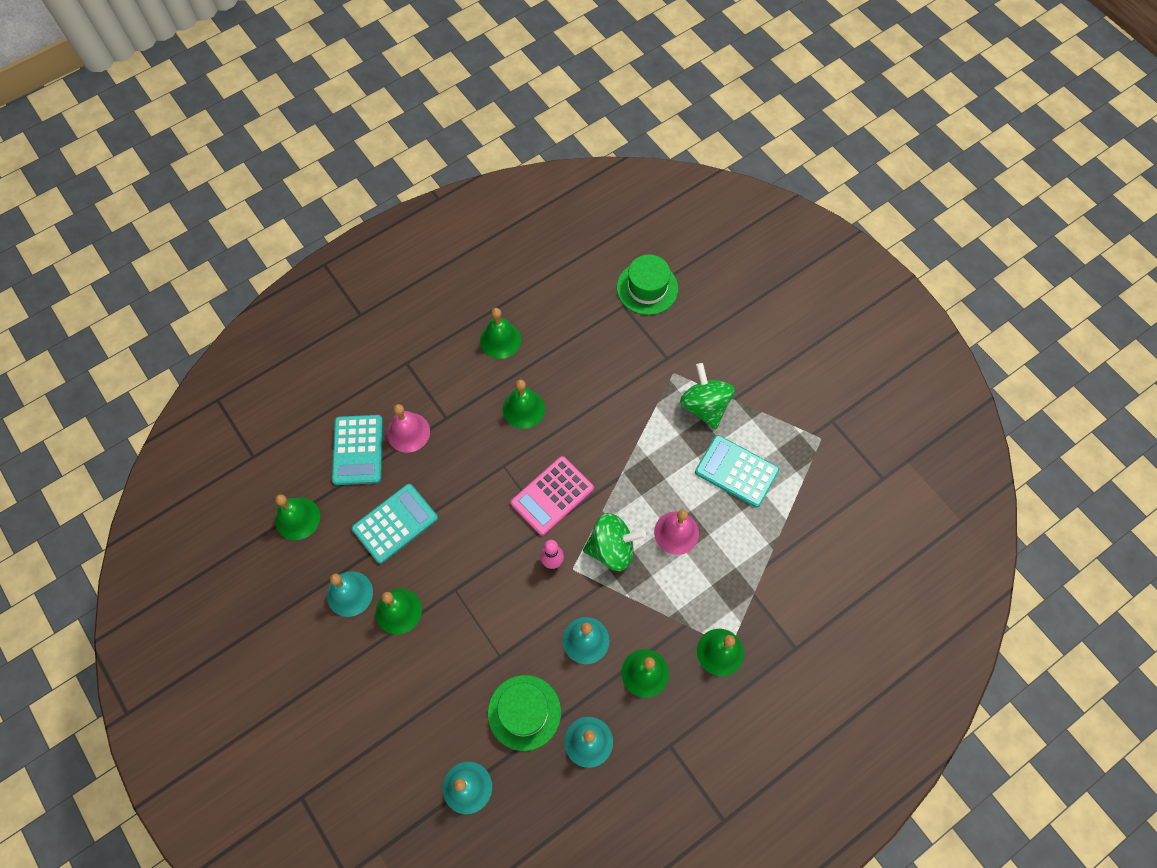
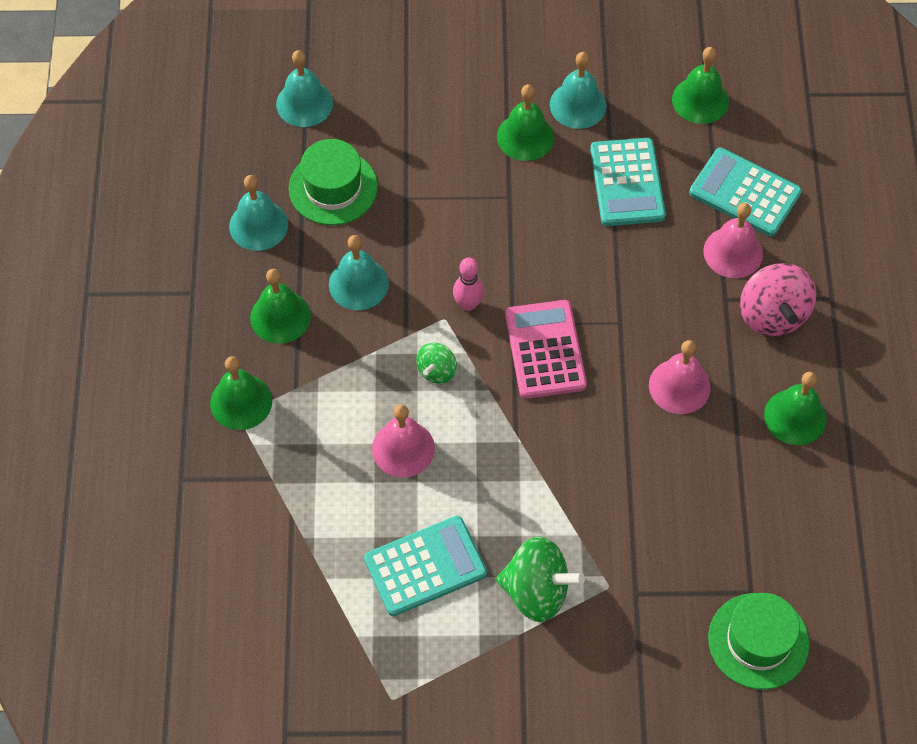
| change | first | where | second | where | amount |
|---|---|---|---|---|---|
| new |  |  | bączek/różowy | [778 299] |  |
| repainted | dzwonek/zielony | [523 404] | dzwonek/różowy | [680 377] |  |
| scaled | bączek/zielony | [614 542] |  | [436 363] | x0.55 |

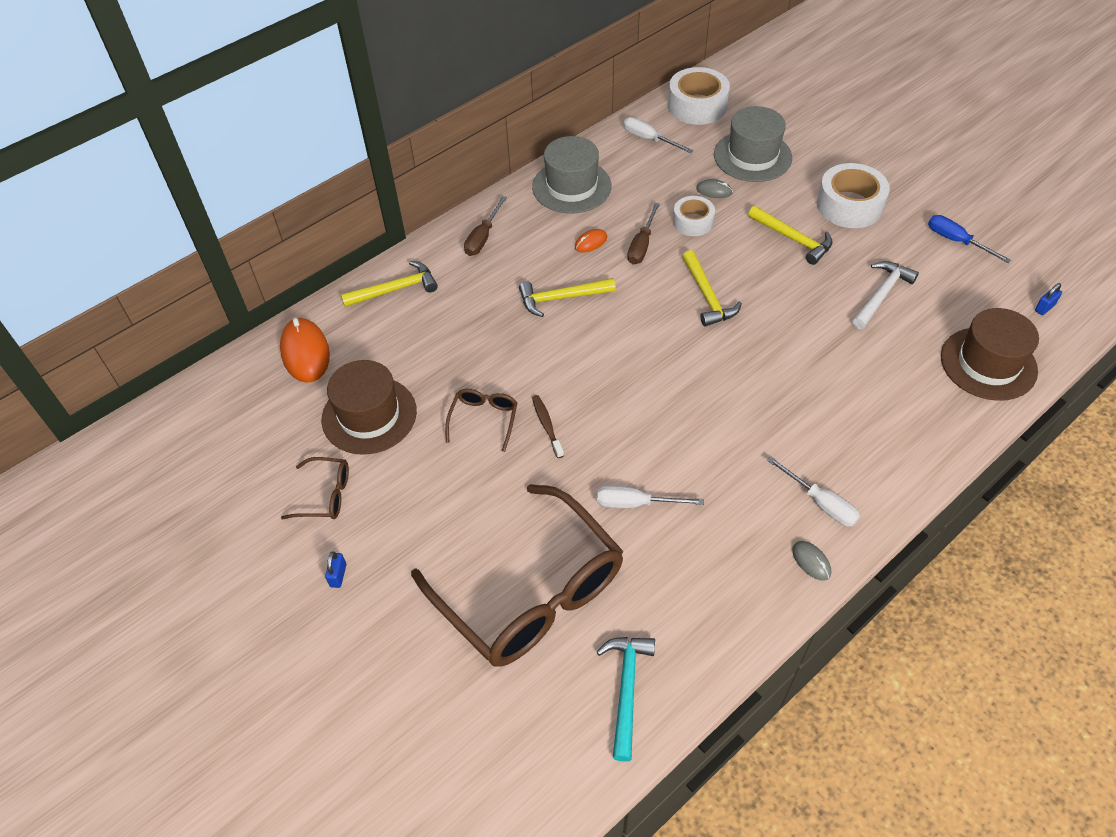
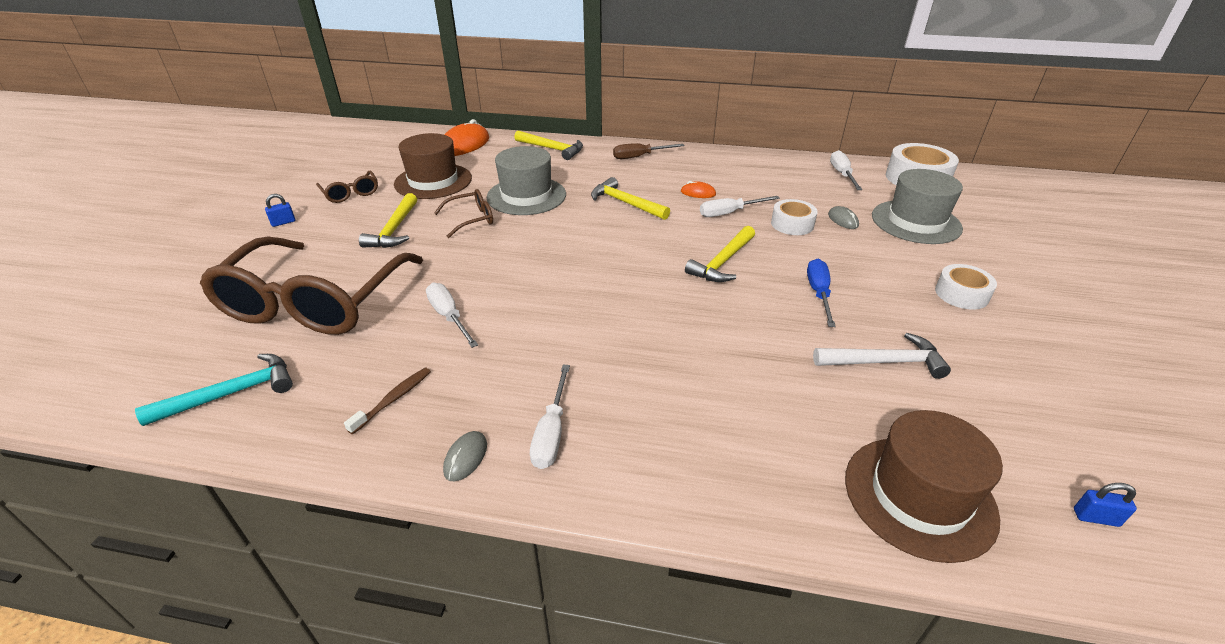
| change | first | where | second | where | amount |
|---|---|---|---|---|---|
| shifted | kapelusz/szary | [572 174] |  | [526 180] |  |
| shifted | szczoteczka do zębów/brązowy | [548 426] |  | [387 401] |  |
| shifted | młotek/żółty | [790 235] |  | [388 220] |  |
| shifted | śrubokręt/niebieski | [969 239] |  | [821 293] |  |
| repainted | śrubokręt/brązowy | [643 234] | śrubokręt/biały | [740 206] |  |
| scaled | taśma klejąca/biały | [853 195] |  | [966 287] | x0.62 |

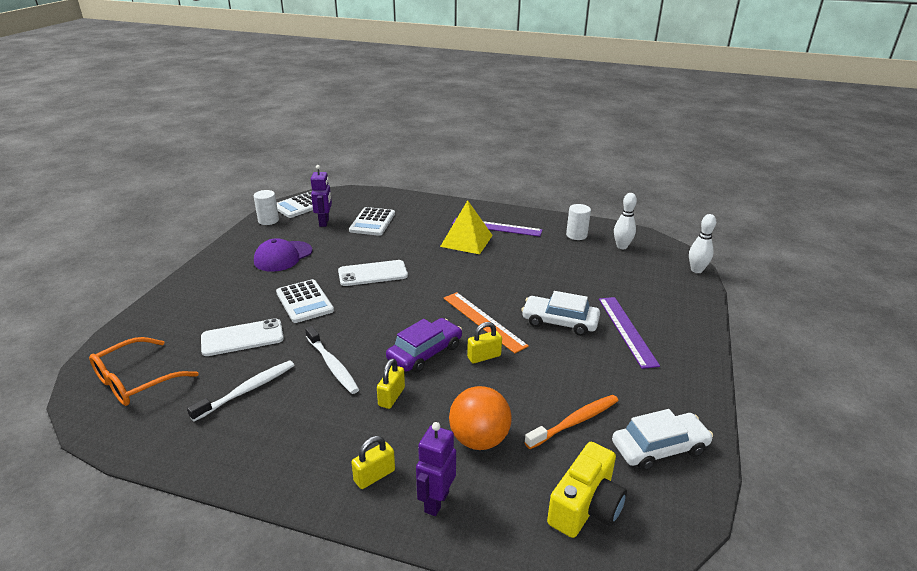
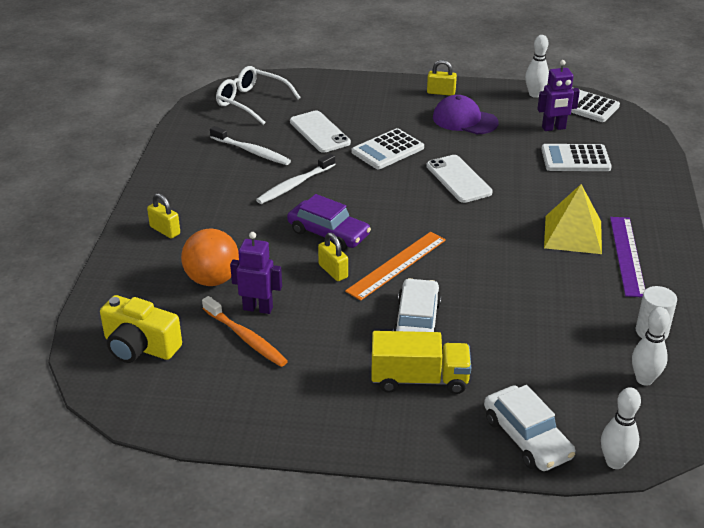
| change | first | where | second | where | amount |
|---|---|---|---|---|---|
| shifted | kłódka/żółty | [391 384] |  | [442 78] |  |
| shifted | robot/fioletowy | [436 469] |  | [256 273] |  |
| shifted | samochód/biały | [662 440] |  | [529 428] |  |
| swapped | walec/biały | [266 207] | kręgiel/biały | [537 66] |  |
| swapped | linijka/fioletowy | [629 333] | ciężarówka/żółty | [421 362] |  |
| repainted | okulary/pomarańczowy | [144 371] | okulary/biały | [258 95] |  |

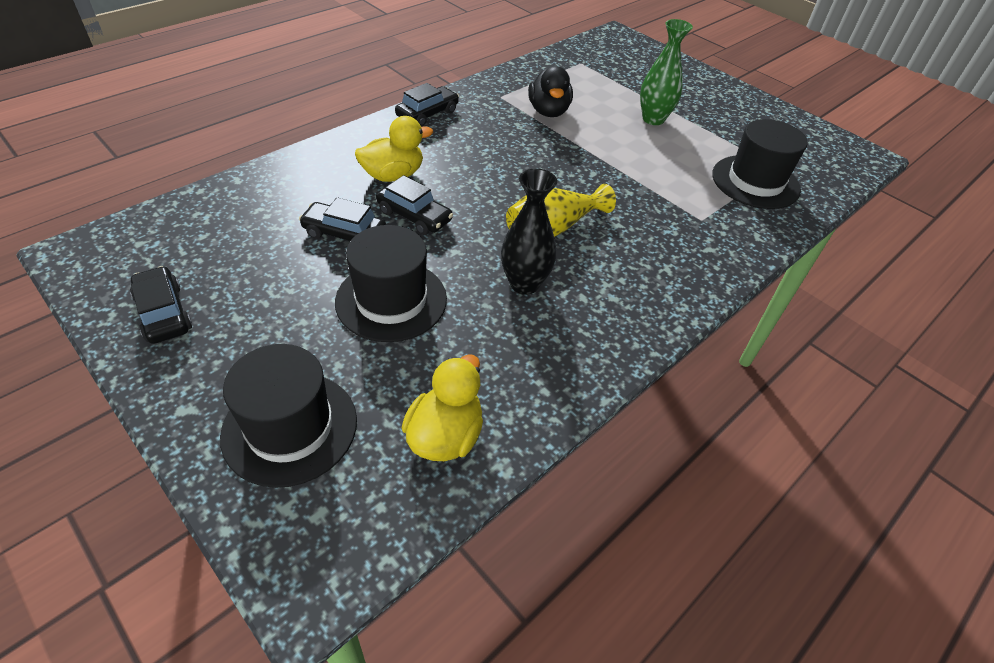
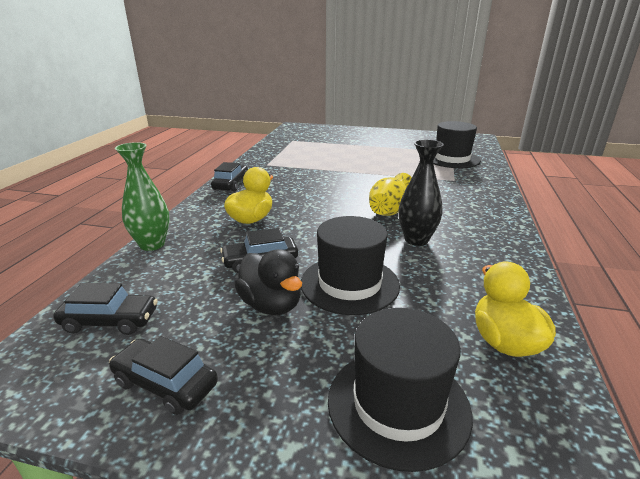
| change | first | where | second | where | amount |
|---|---|---|---|---|---|
| shifted | samochód/czarny | [414 205] |  | [105 309] |  |
| shifted | kaczka/czarny | [550 91] |  | [268 282] |  |
| shifted | wazon/zielony | [666 72] |  | [142 196] |  |

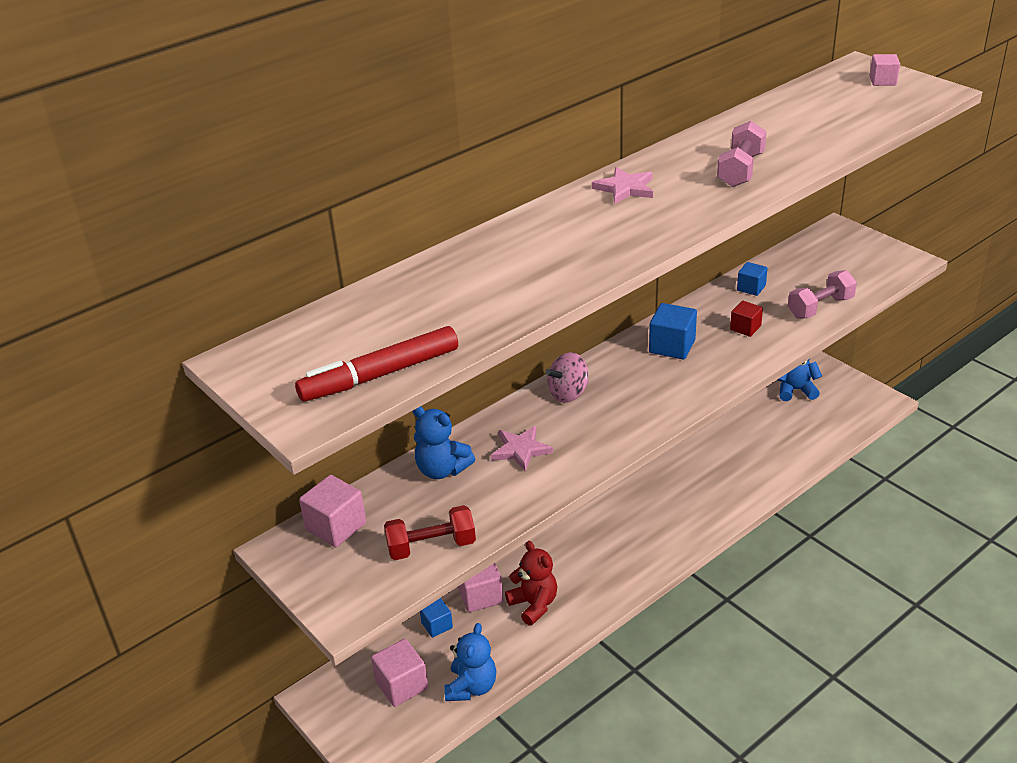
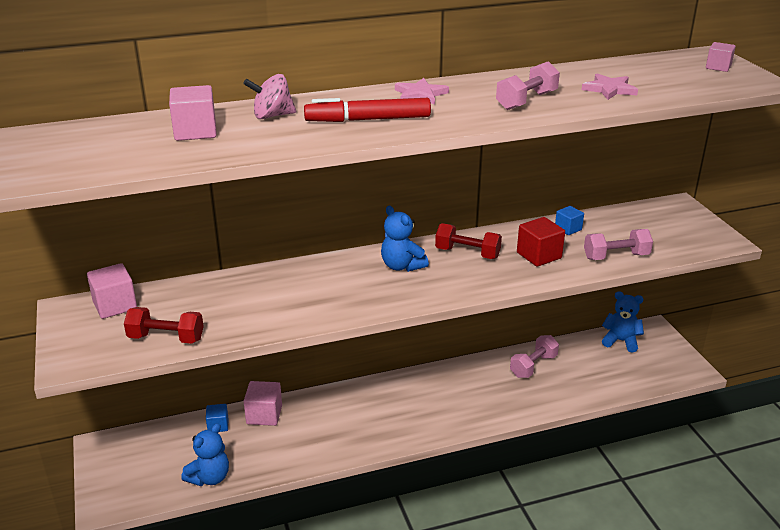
| change | first | where | second | where | amount |
|---|---|---|---|---|---|
| gone | miś/czerwony | [531 583] |  |  |  |
| new |  |  | hantel/różowy | [534 356] |  |
| shifted | flamaster/czerwony | [376 364] |  | [367 110] |  |
| shifted | sześcian/różowy | [399 673] |  | [193 113] |  |
| shifted | miś/niebieski | [443 442] |  | [405 239] |  |
| shifted | gwiazda/różowy | [522 448] |  | [610 86] |  |
| shifted | bączek/różowy | [567 377] |  | [269 96] |  |
| swapped | sześcian/niebieski | [673 331] | hantel/czerwony | [468 241] |  |
| scaled | sześcian/czerwony | [746 319] |  | [541 242] | x1.59 |

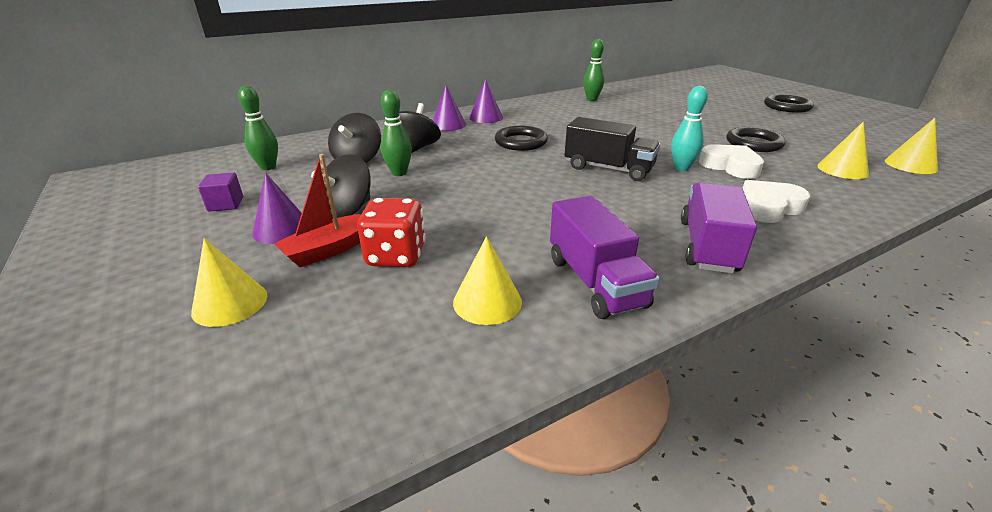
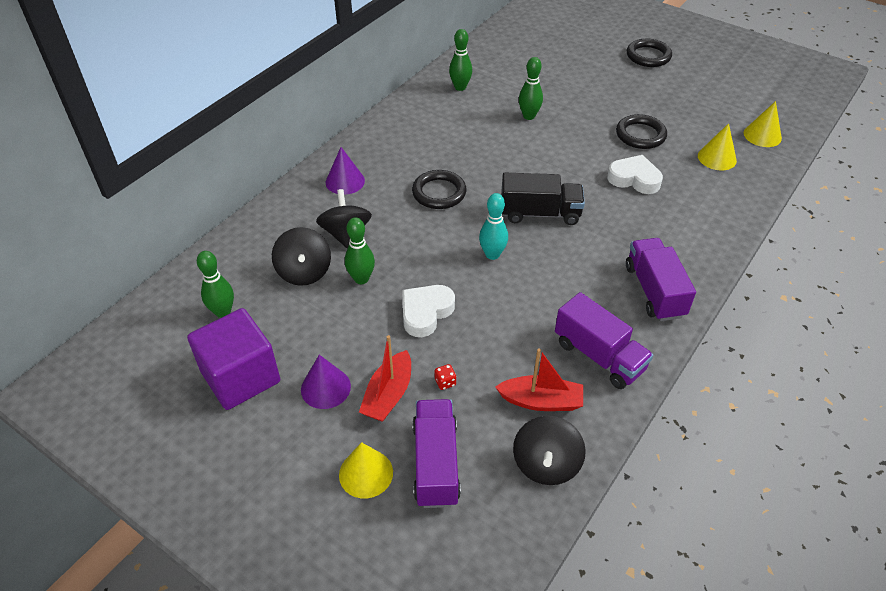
| change | first | where | second | where | amount |
|---|---|---|---|---|---|
| gone | stożek/fioletowy | [486 101] |  |  |  |
| new |  |  | ciężarówka/fioletowy | [436 453] |  |
| new |  |  | kręgiel/zielony | [531 88] |  |
| shifted | bączek/czarny | [340 186] |  | [549 450] |  |
| shifted | kręgiel/turkusowy | [689 128] |  | [493 226] |  |
| shifted | serce/biały | [776 201] |  | [428 311] |  |
| swapped | stożek/żółty | [487 280] | łódka/czerwony | [539 379] |  |
| scaled | sześcian/fioletowy | [220 192] |  | [233 359] | x2.22 |
| scaled | kostka do gry/czerwony | [391 232] |  | [445 377] | x0.41 |

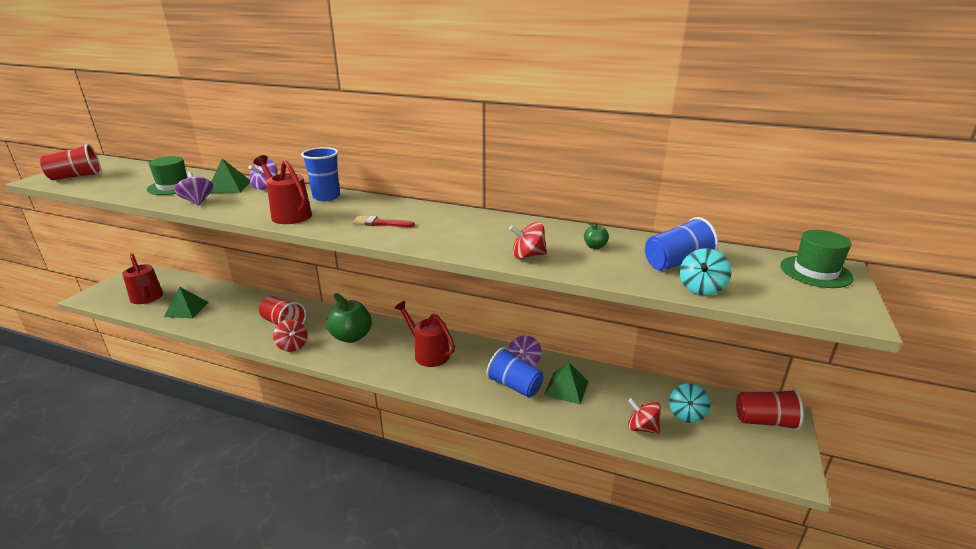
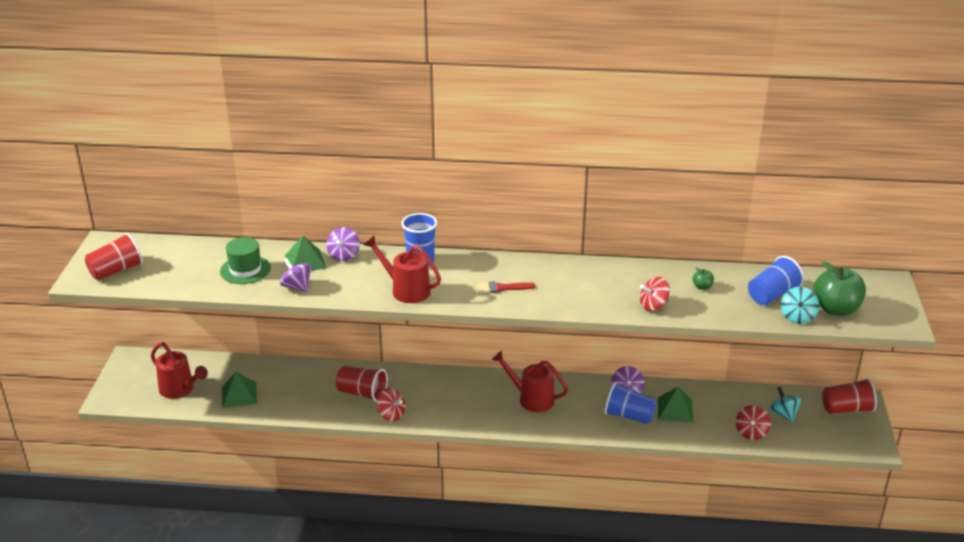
| change | first | where | second | where | amount |
|---|---|---|---|---|---|
| gone | kapelusz/zielony | [817 259] |  |  |  |
| shifted | jabłko/zielony | [349 318] |  | [839 288] |  |
| rotated | bączek/czerwony | [644 416] |  | [753 422] | 90 degrees counterclockwise |
| rotated | bączek/turkusowy | [689 403] |  | [785 404] | 150 degrees clockwise |

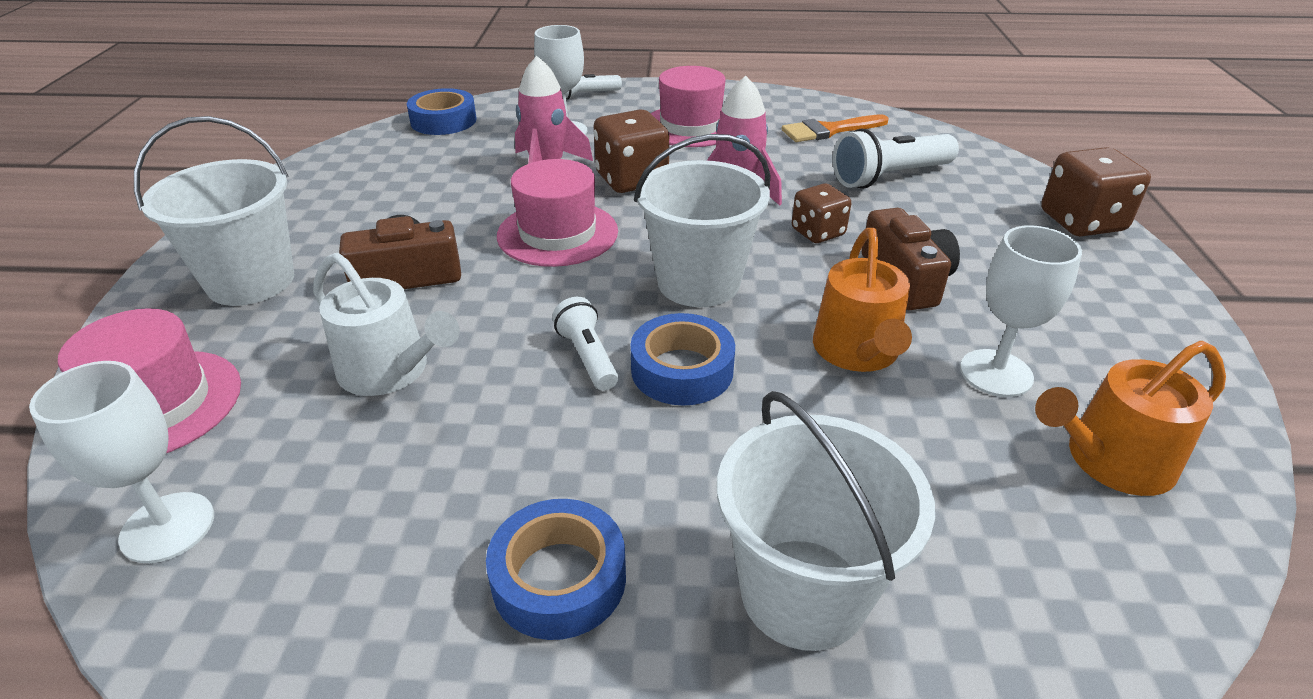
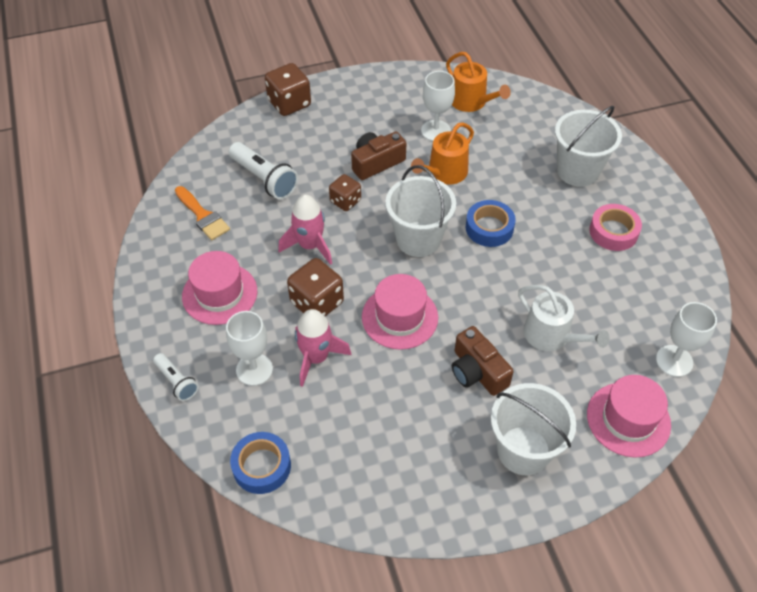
| change | first | where | second | where | amount |
|---|---|---|---|---|---|
| gone | latarka/biały | [585 344] |  |  |  |
| repainted | taśma klejąca/niebieski | [556 569] | taśma klejąca/różowy | [615 227] |  |
| rotated | konewka/biały | [386 324] |  | [564 318] | 120 degrees clockwise |
| rotated | konewka/pomarańczowy | [862 300] |  | [442 153] | 150 degrees clockwise |

